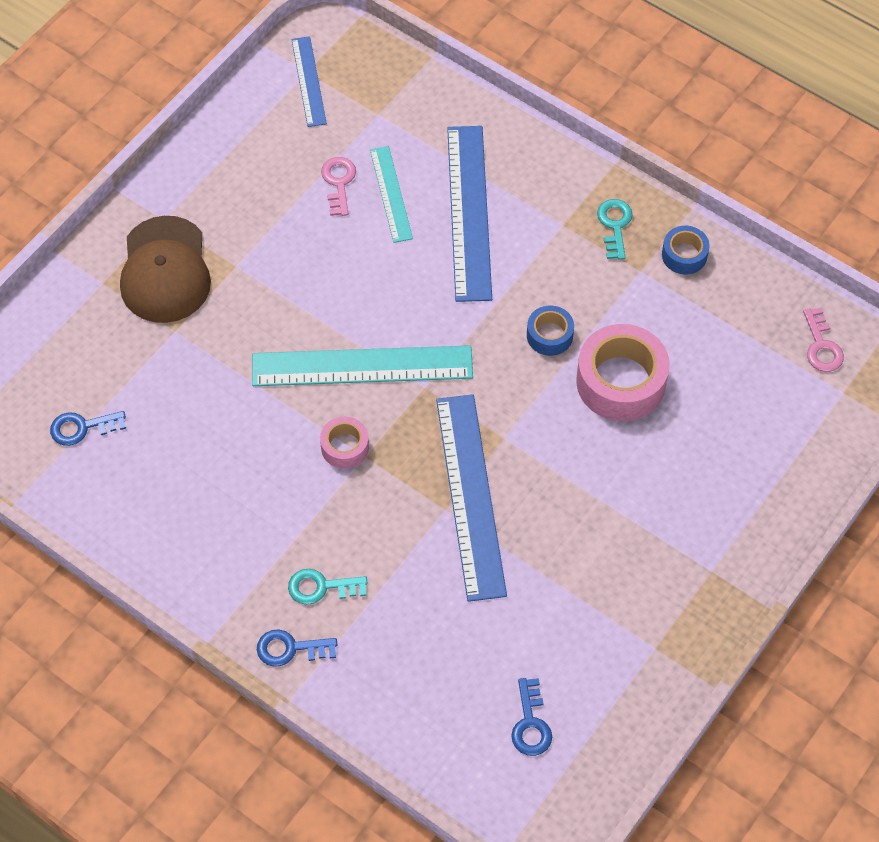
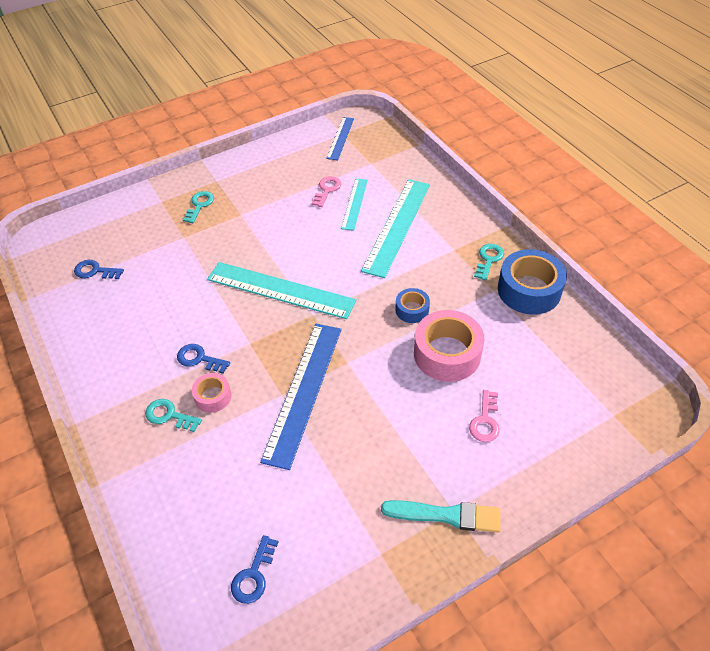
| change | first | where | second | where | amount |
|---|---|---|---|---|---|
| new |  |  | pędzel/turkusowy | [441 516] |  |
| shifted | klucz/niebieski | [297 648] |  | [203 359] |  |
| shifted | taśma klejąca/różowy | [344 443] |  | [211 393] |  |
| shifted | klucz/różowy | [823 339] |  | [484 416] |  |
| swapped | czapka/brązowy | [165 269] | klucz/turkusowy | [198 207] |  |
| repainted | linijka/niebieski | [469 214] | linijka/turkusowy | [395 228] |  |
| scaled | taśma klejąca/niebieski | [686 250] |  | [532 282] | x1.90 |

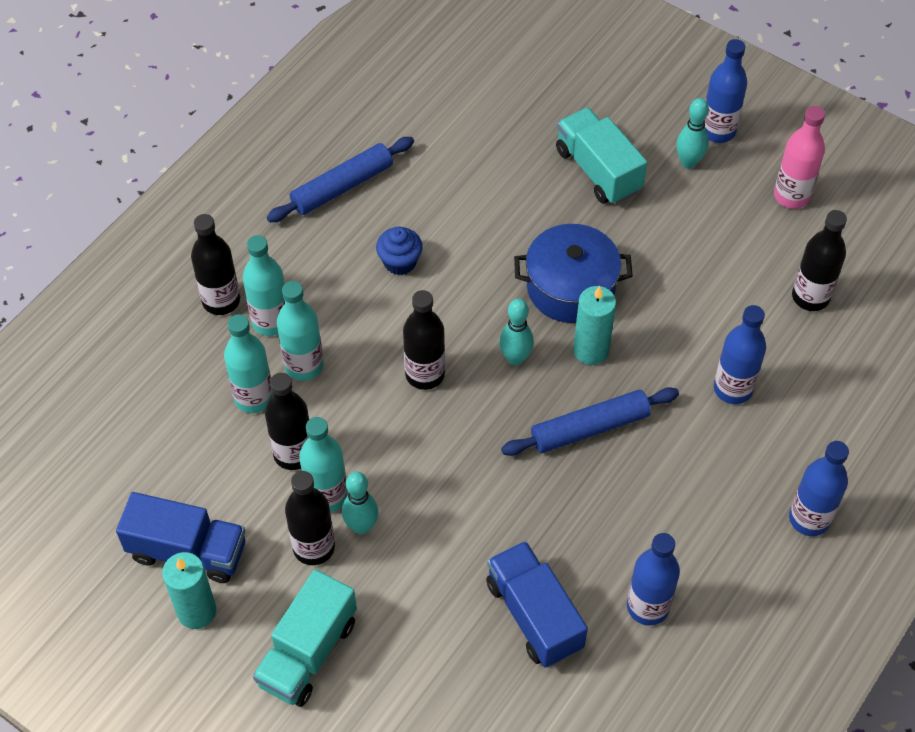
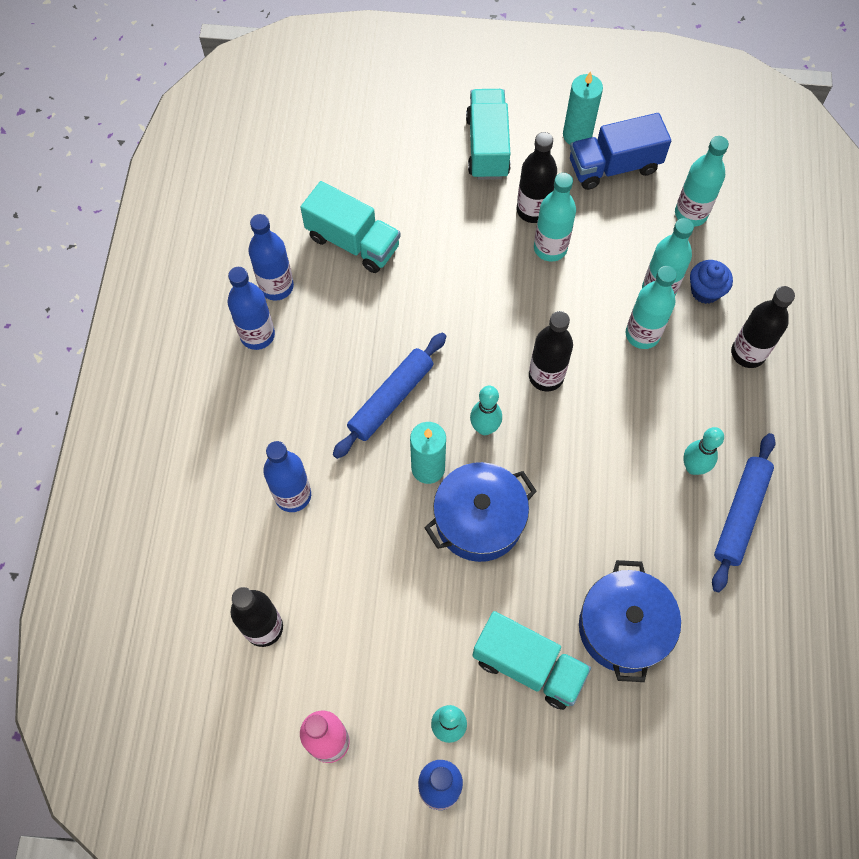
| change | first | where | second | where | amount |
|---|---|---|---|---|---|
| gone | butelka/czarny | [287 421] |  |  |  |
| new |  |  | garnek/niebieski | [630 621] |  |
| shifted | butelka/turkusowy | [264 285] |  | [702 181] |  |
| shifted | kręgiel/turkusowy | [360 503] |  | [703 451] |  |
| shifted | muffinka/niebieski | [399 251] |  | [711 282] |  |
| shifted | butelka/niebieski | [819 488] |  | [251 308] |  |
| repainted | ciężarówka/niebieski | [537 604] | ciężarówka/turkusowy | [350 227] |  |

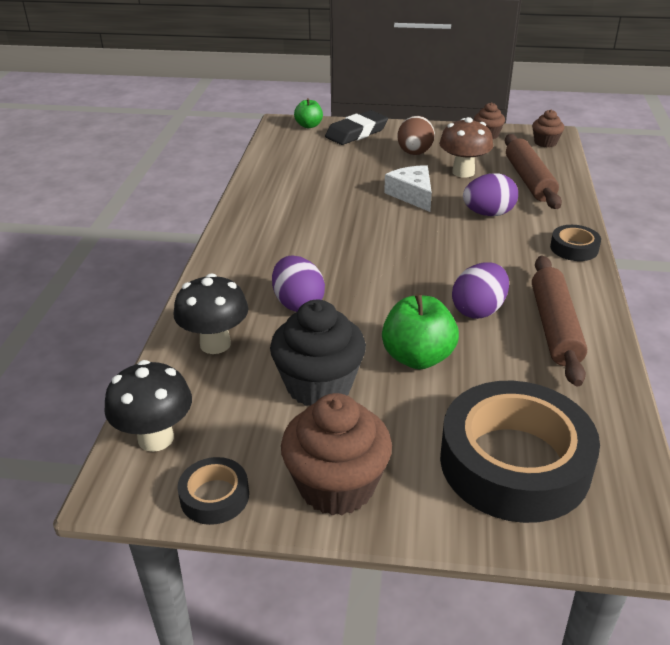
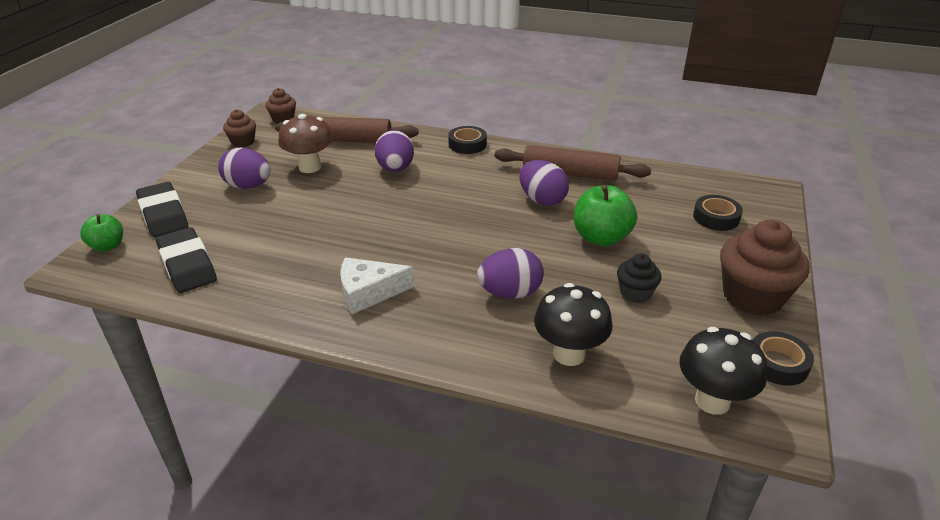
| change | first | where | second | where | amount |
|---|---|---|---|---|---|
| new |  |  | gumka do mazania/czarny | [186 260] |  |
| shifted | ser/biały | [408 188] |  | [377 286] |  |
| repainted | jajko/brązowy | [416 135] | jajko/fioletowy | [244 168] |  |
| scaled | muffinka/czarny | [318 352] |  | [639 278] | x0.53 |
| scaled | taśma klejąca/czarny | [520 452] |  | [718 213] | x0.45 |

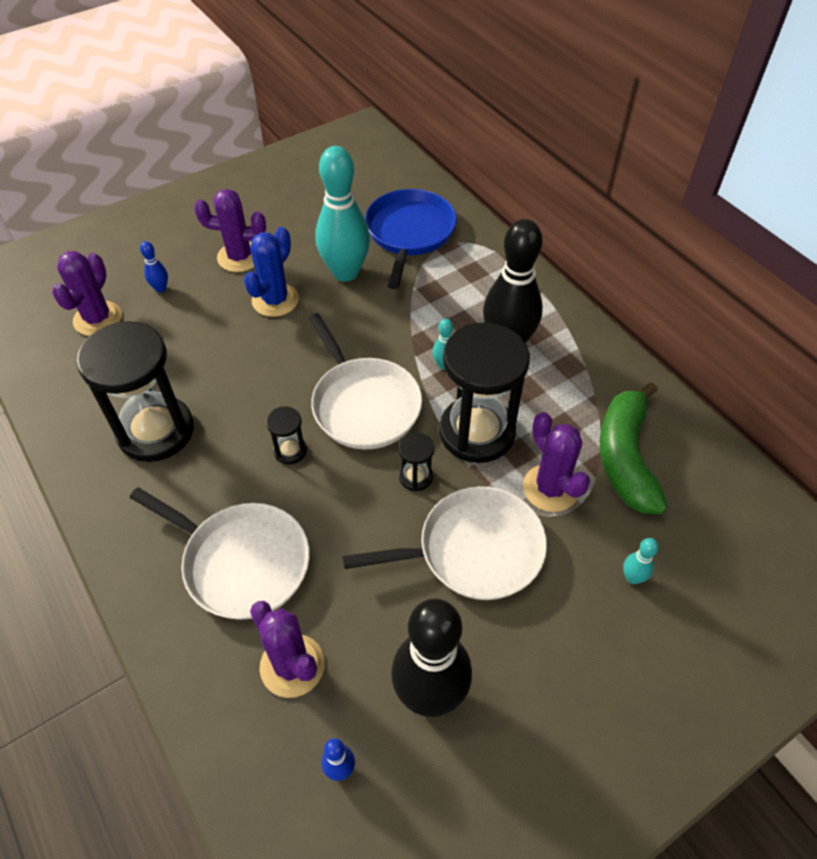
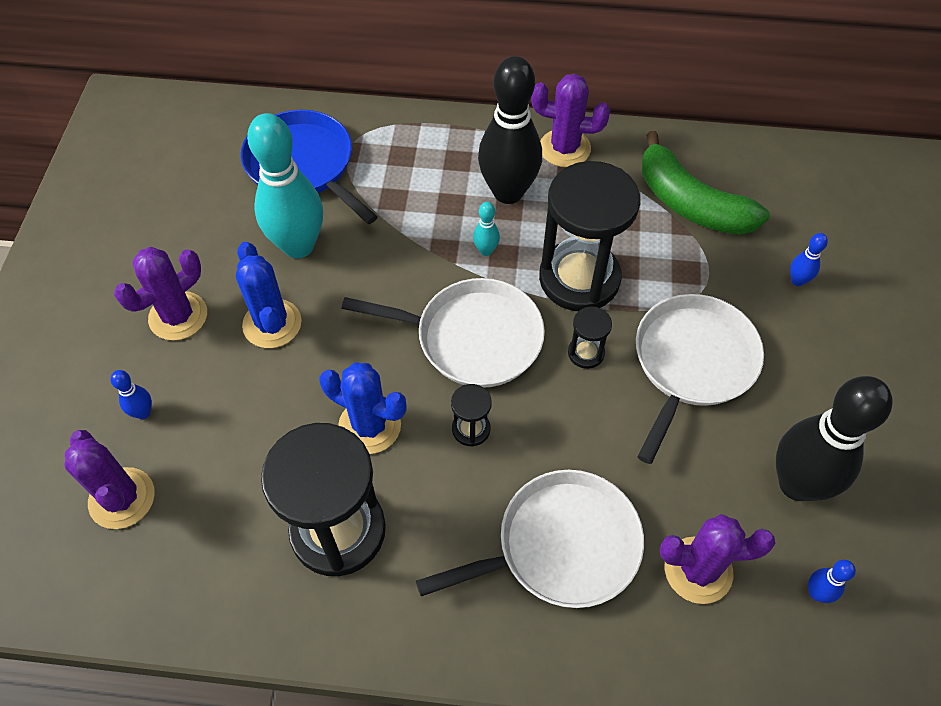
| change | first | where | second | where | amount |
|---|---|---|---|---|---|
| new |  |  | kaktus/niebieski | [363 408] |  |
| shifted | kaktus/fioletowy | [556 462] |  | [570 120] |  |
| repainted | kręgiel/turkusowy | [641 561] | kręgiel/niebieski | [809 259] |  |

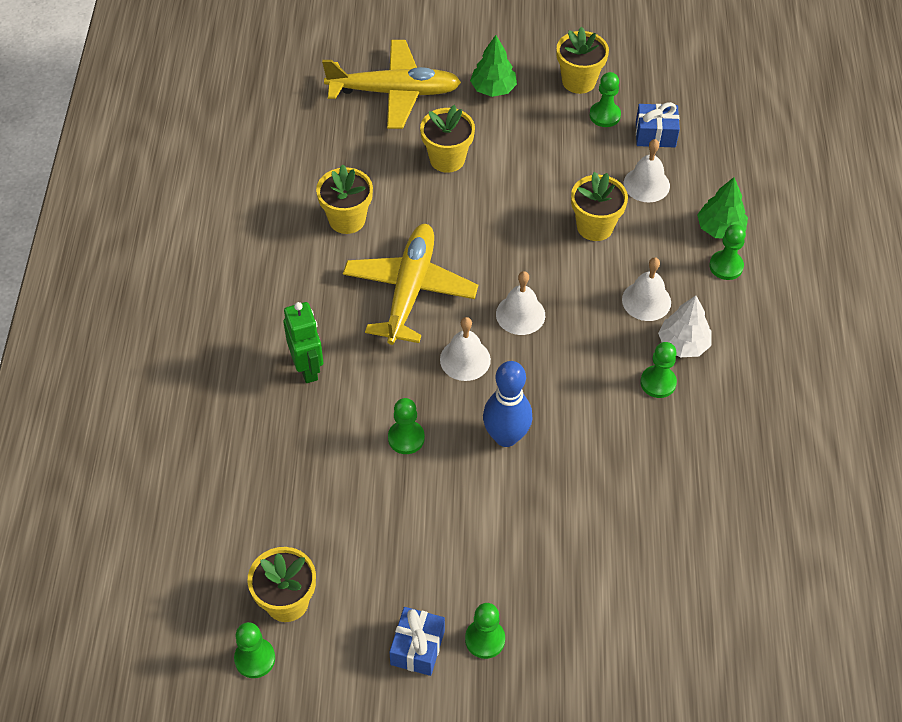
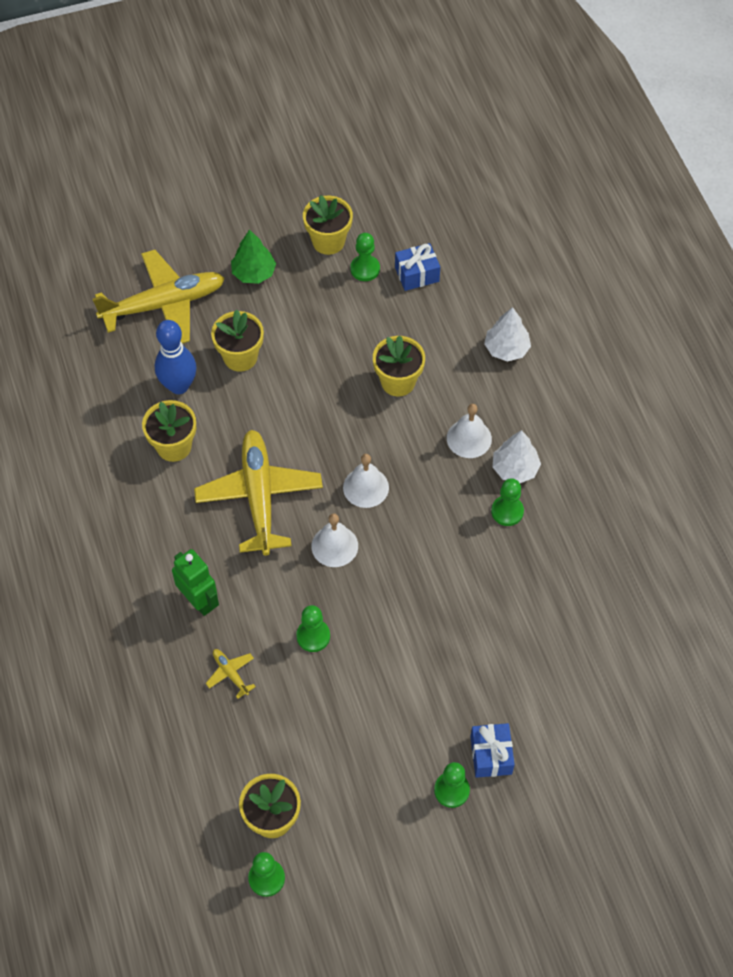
| change | first | where | second | where | amount |
|---|---|---|---|---|---|
| gone | dzwonek/biały | [647 170] |  |  |  |
| gone | pionek/zielony | [727 252] |  |  |  |
| new |  |  | samolot/żółty | [231 674] |  |
| shifted | prezent/niebieski | [417 641] |  | [492 750] |  |
| shifted | kręgiel/niebieski | [507 404] |  | [176 357] |  |
| repainted | drzewko/zielony | [722 208] | drzewko/biały | [507 334] |  |

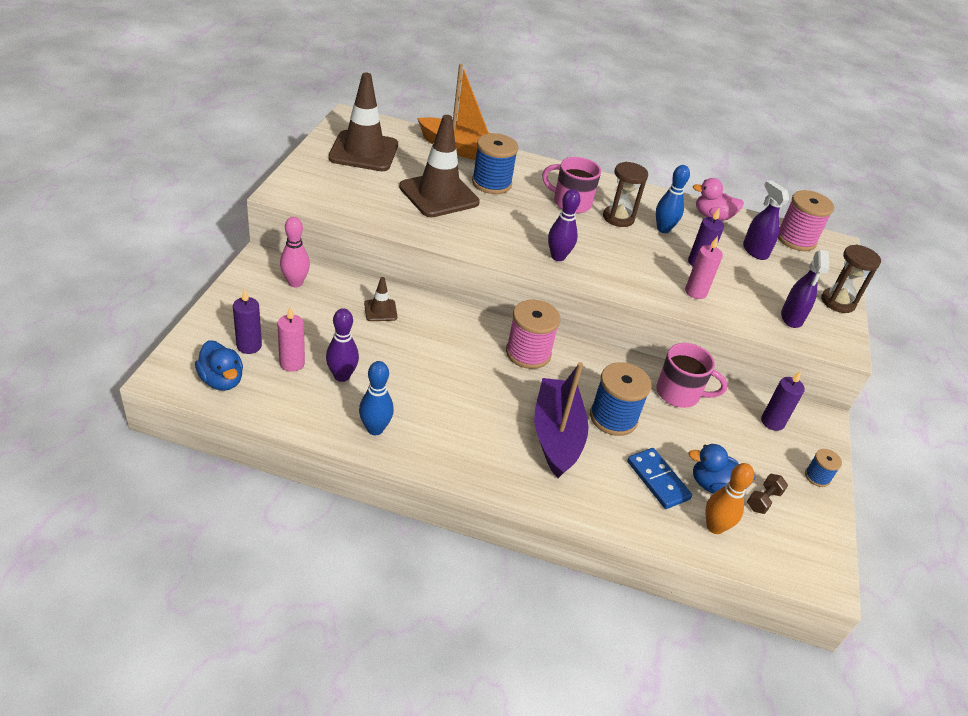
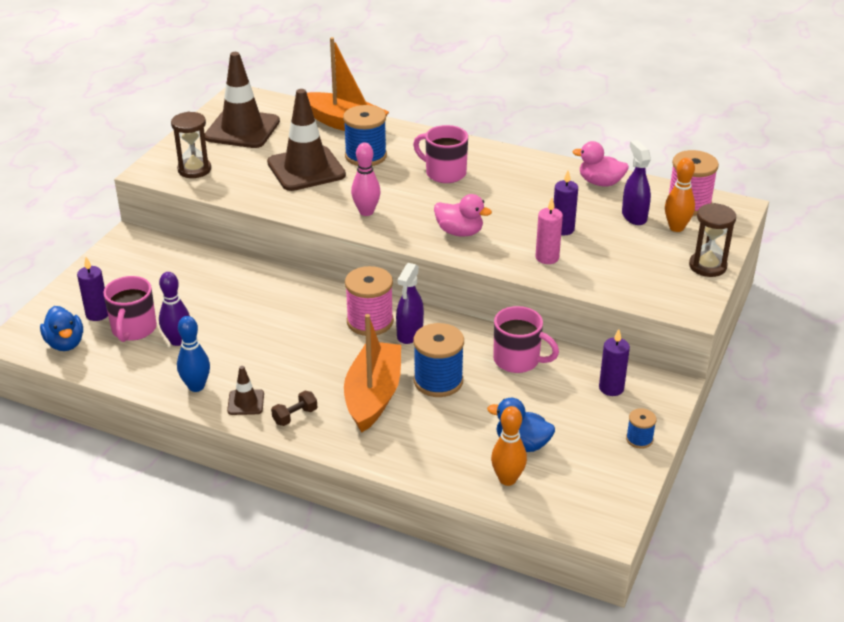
| change | first | where | second | where | amount |
|---|---|---|---|---|---|
| gone | kręgiel/fioletowy | [564 225] |  |  |  |
| gone | kostka domina/niebieski | [659 478] |  |  |  |
| gone | kręgiel/niebieski | [673 199] |  |  |  |
| new |  |  | kaczka/różowy | [463 215] |  |
| new |  |  | kręgiel/pomarańczowy | [680 195] |  |
| shifted | kręgiel/różowy | [295 252] |  | [366 179] |  |
| shifted | pachołek/brązowy | [380 299] |  | [245 390] |  |
| shifted | klepsydra/brązowy | [625 194] |  | [191 145] |  |
| shifted | hantel/brązowy | [767 494] |  | [294 408] |  |
| shifted | spryskiwacz/fioletowy | [805 289] |  | [410 303] |  |
| swapped | świeca/różowy | [291 339] | kubek/różowy | [130 309] |  |
| repainted | łódka/fioletowy | [561 420] | łódka/pomarańczowy | [372 373] |  |

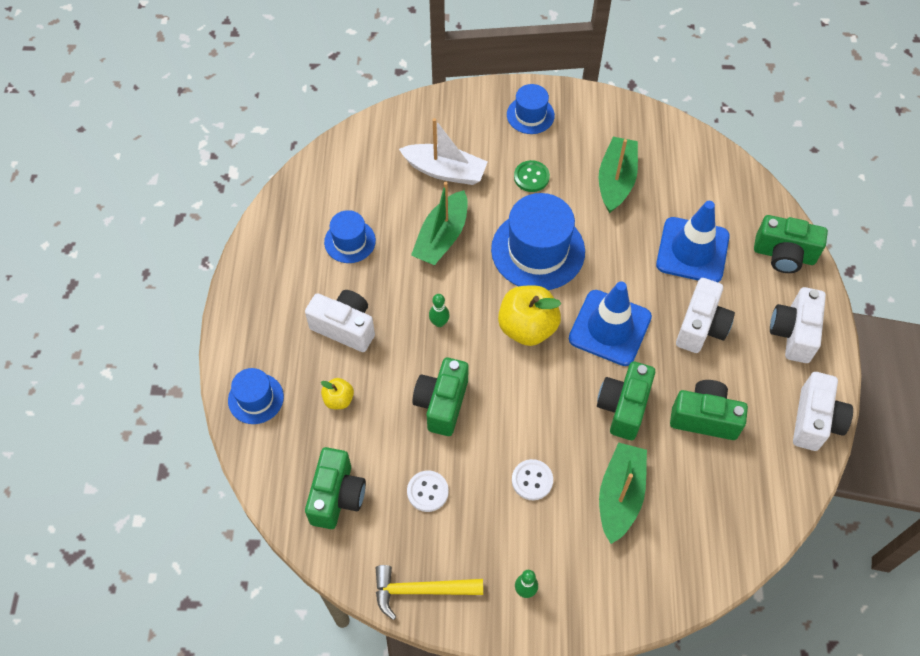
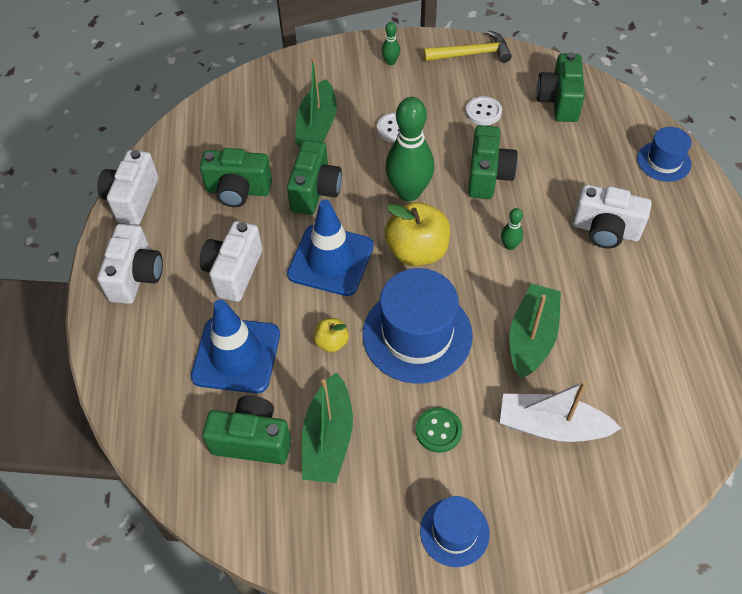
| change | first | where | second | where | amount |
|---|---|---|---|---|---|
| gone | kapelusz/niebieski | [350 236] |  |  |  |
| new |  |  | kręgiel/zielony | [409 149] |  |
| shifted | jabłko/żółty | [337 393] |  | [331 335] |  |
| shifted | aparat fotograficzny/zielony | [791 244] |  | [246 430] |  |

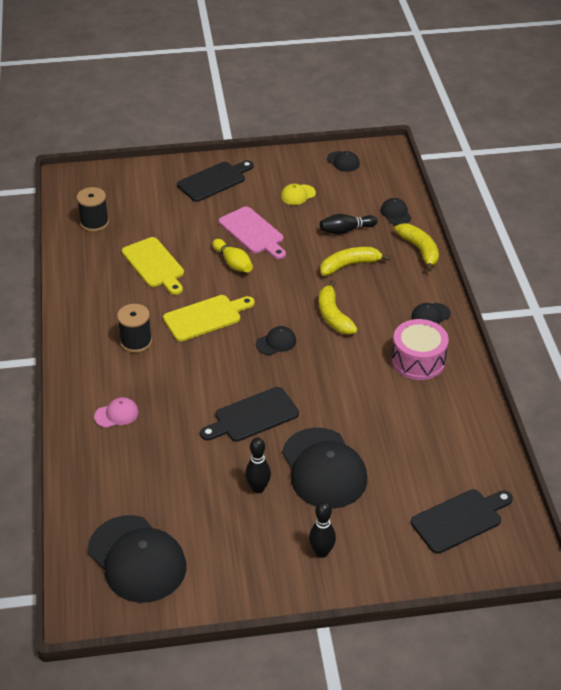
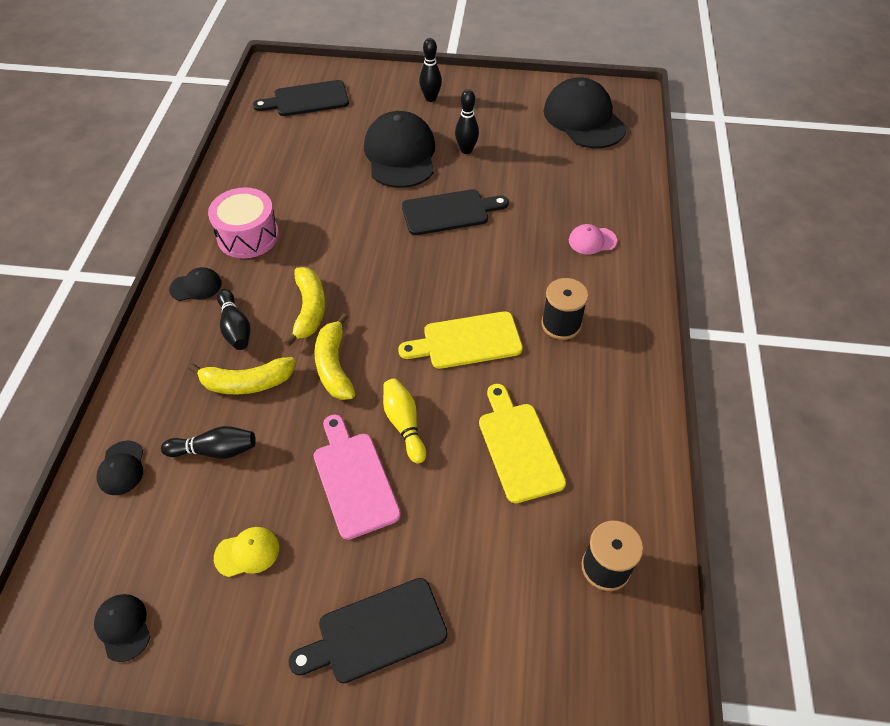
| change | first | where | second | where | amount |
|---|---|---|---|---|---|
| gone | czapka/czarny | [276 340] |  |  |  |
| new |  |  | kręgiel/czarny | [233 319] |  |
| shifted | banan/żółty | [417 247] |  | [334 356] |  |

